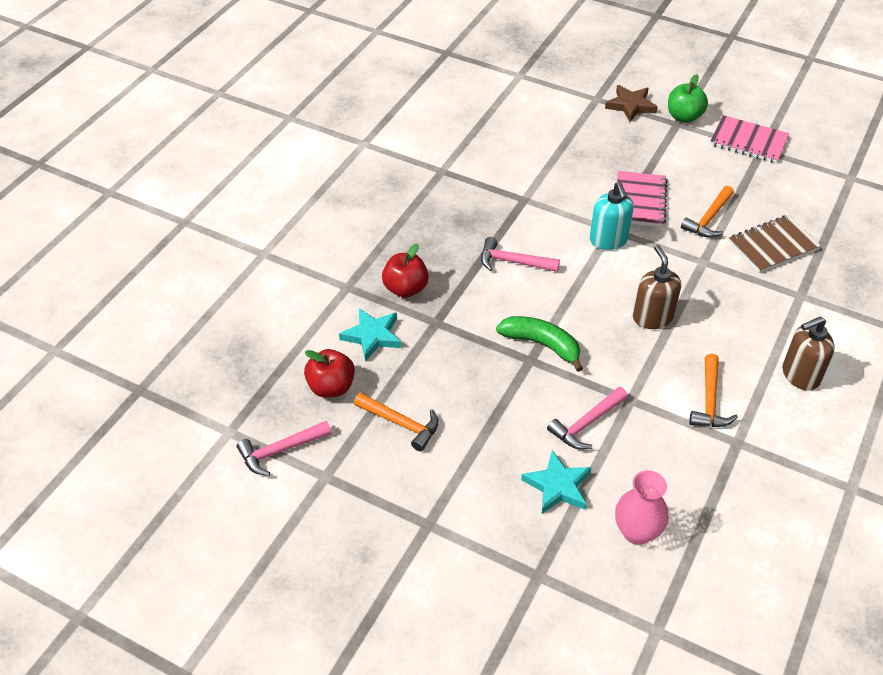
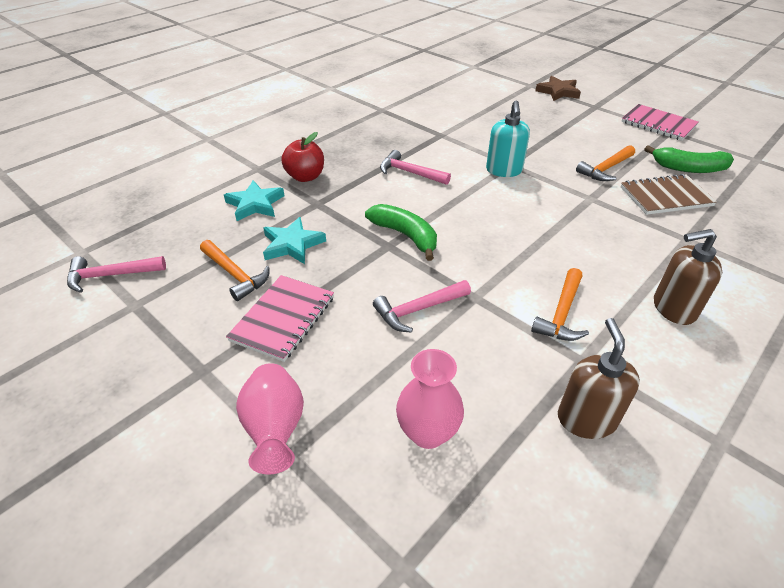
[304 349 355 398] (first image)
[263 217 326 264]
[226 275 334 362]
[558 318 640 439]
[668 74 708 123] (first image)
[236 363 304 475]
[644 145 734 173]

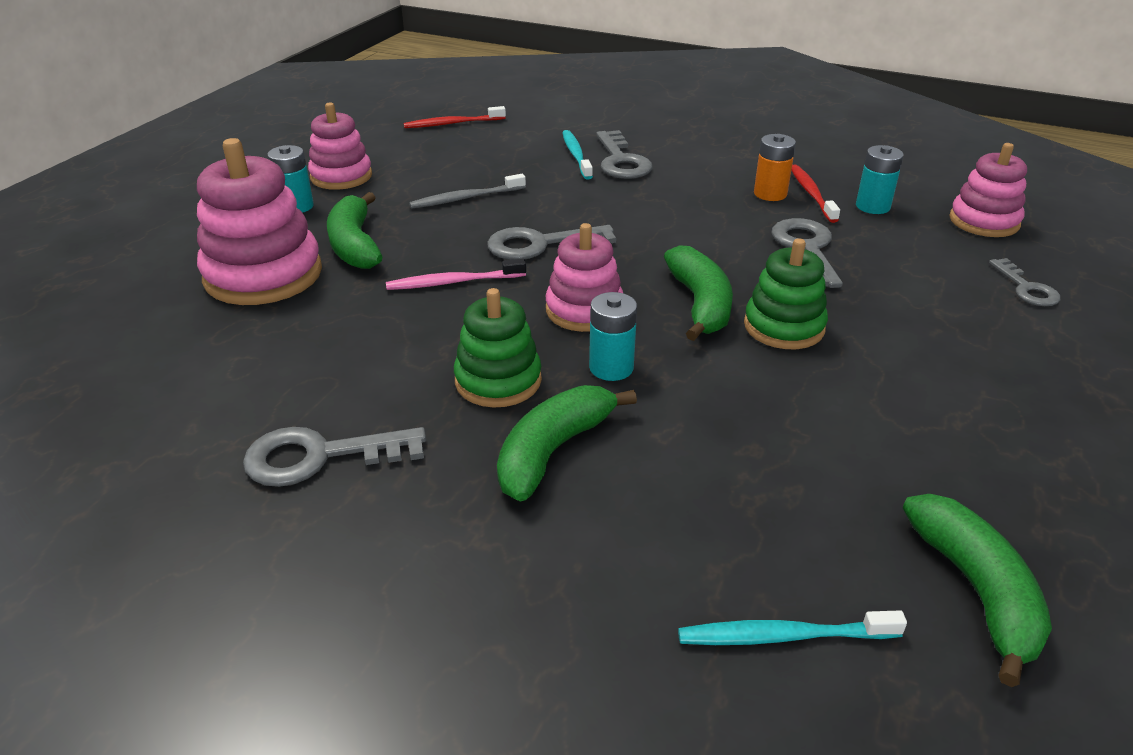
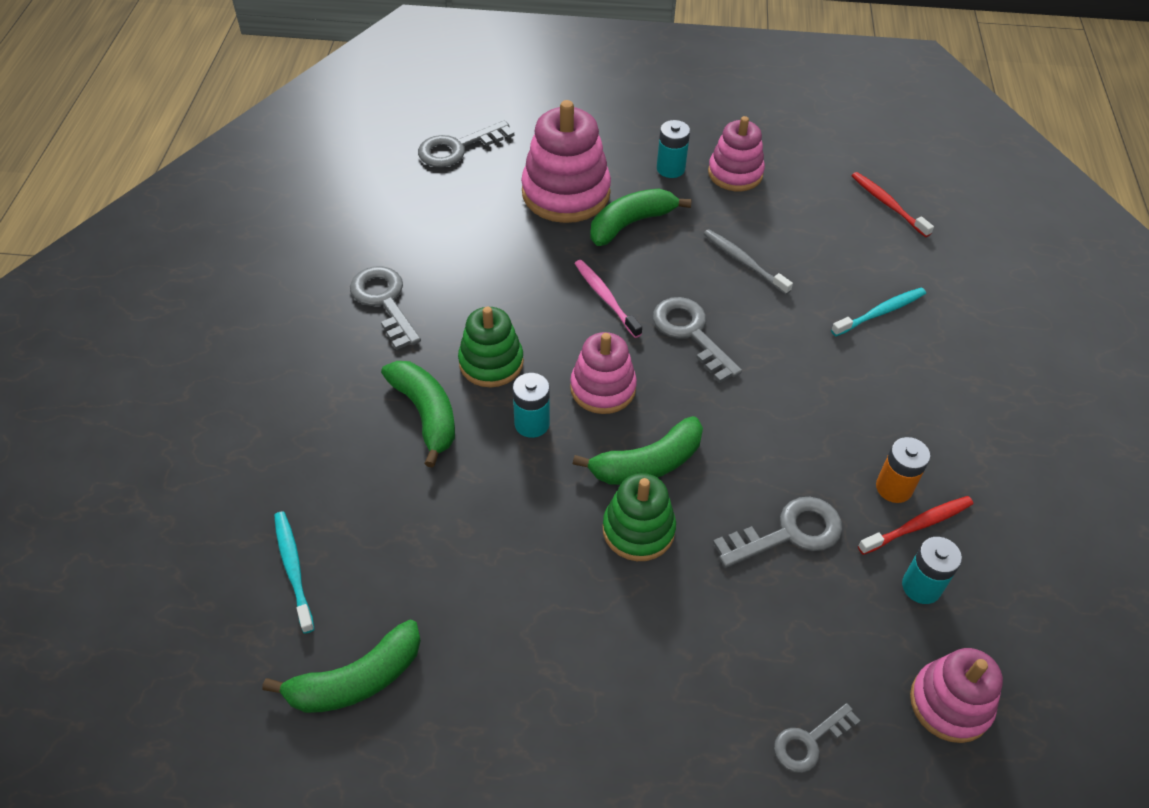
[381 361 455 468]
[418 120 514 168]

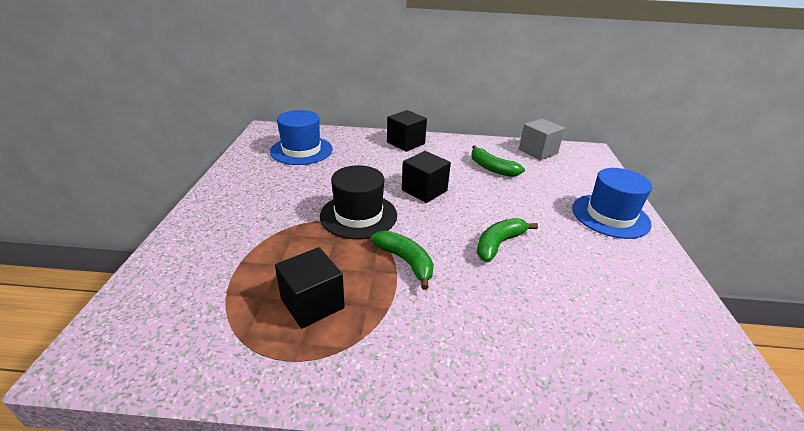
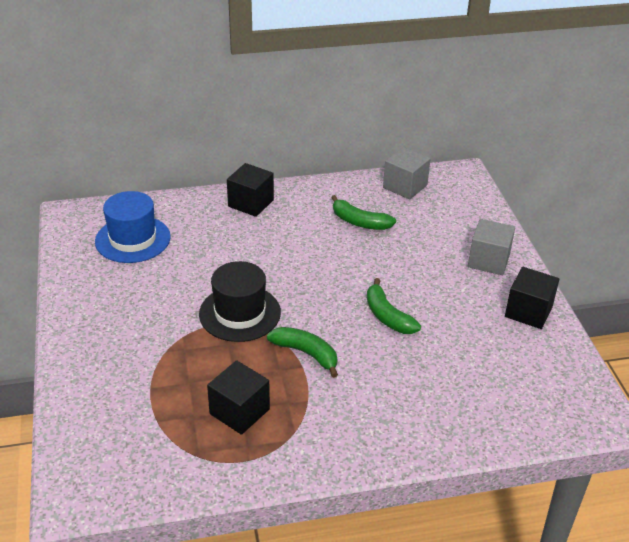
[505 267 560 329]
[367 278 421 334]
[468 219 515 275]

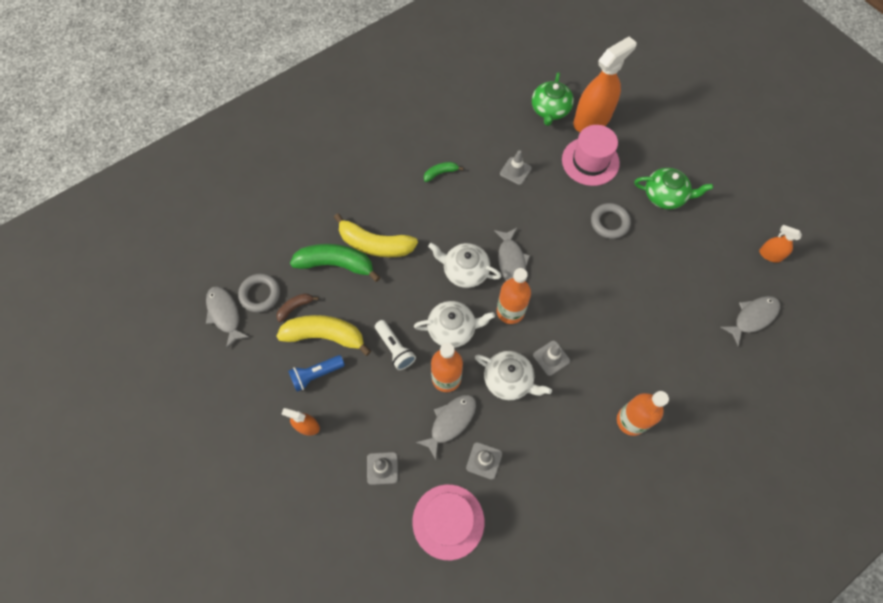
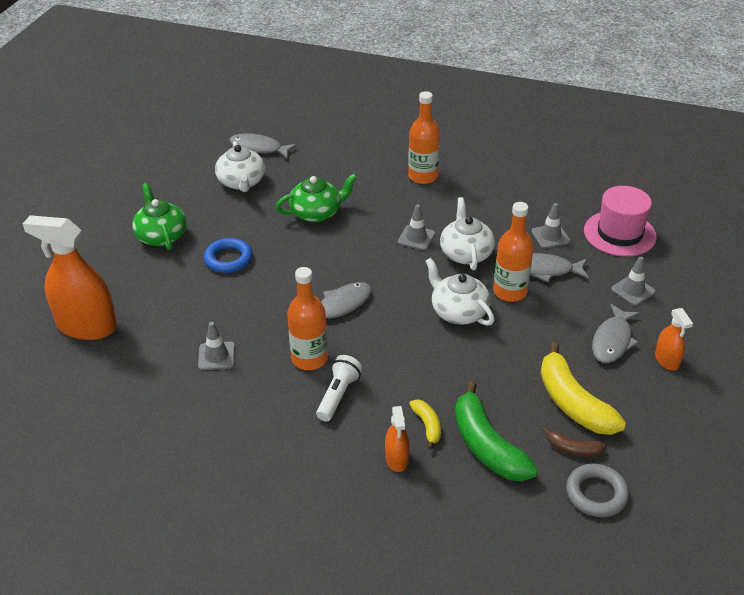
[592 304 640 363]
[288 355 345 392] (first image)
[409 399 441 450]
[316 355 363 421]
[424 162 463 182] (first image)
[215 141 265 192]
[287 267 328 370]
[276 174 357 222]
[562 125 620 186] (first image)
[204 238 253 273]
[385 406 410 472]

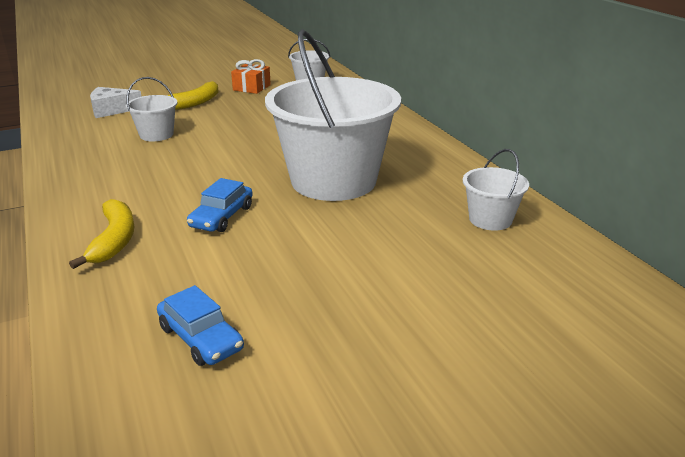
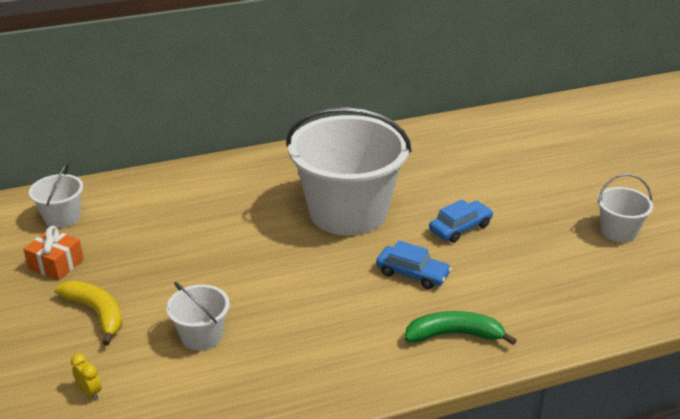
[405 311 517 345]
[71 353 102 400]
[429 199 493 243]
[597 174 653 242]

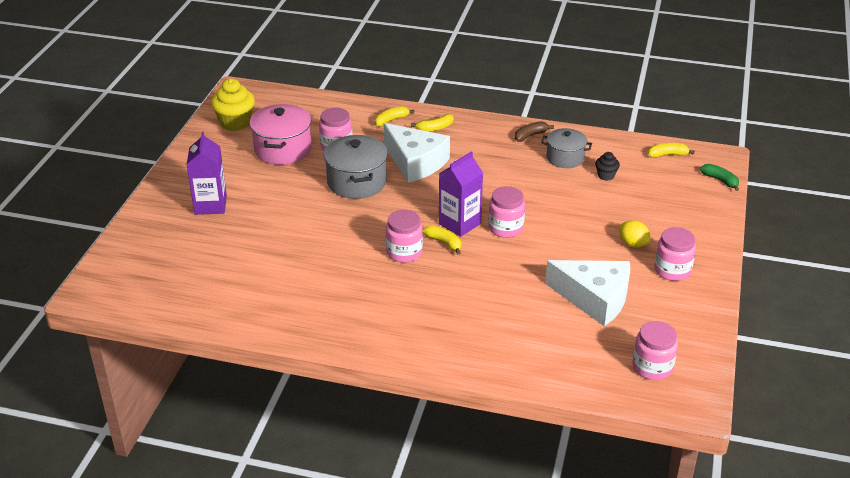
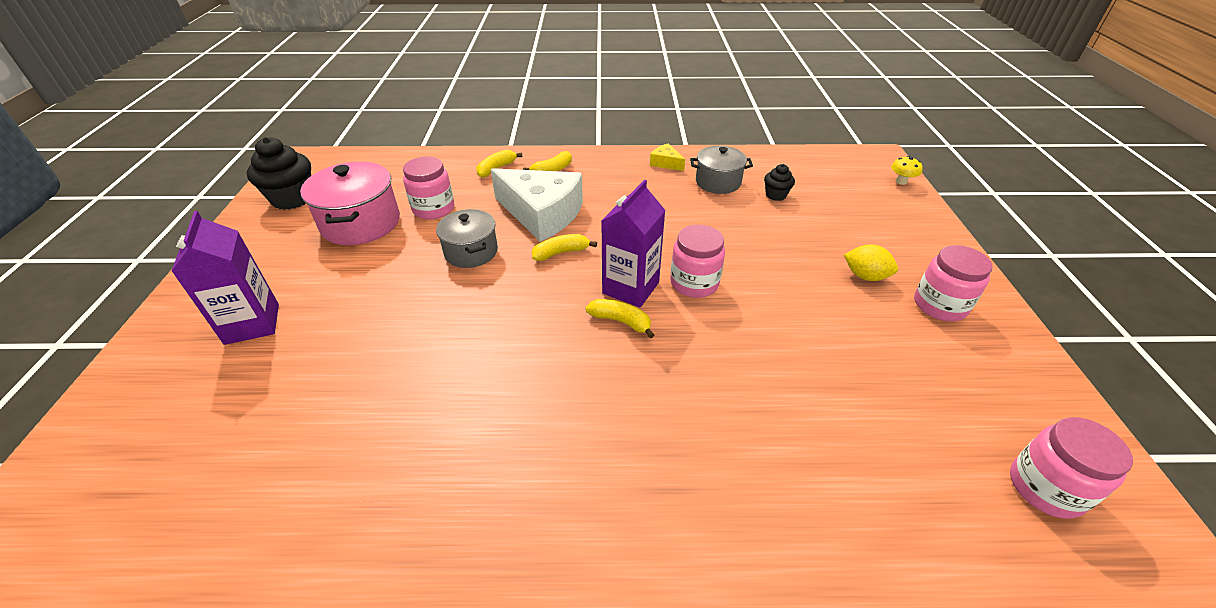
[247 137 311 210]
[436 209 498 268]
[386 210 423 263] (first image)
[650 143 685 171]
[545 260 630 326] (first image)
[532 234 597 261]
[891 156 923 185]

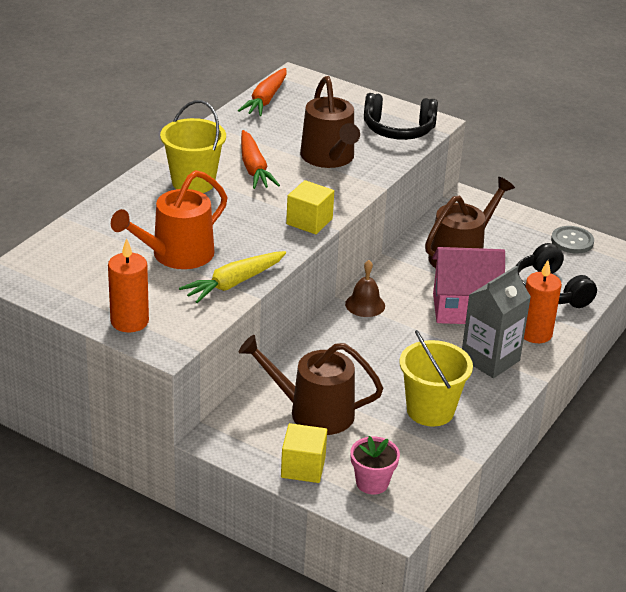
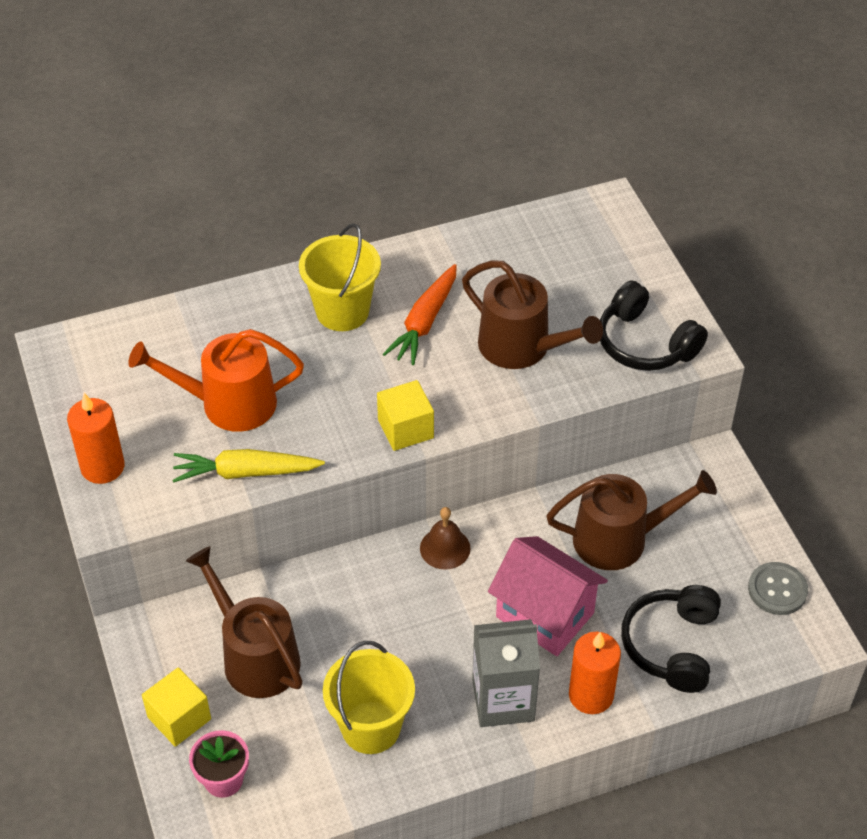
[238 68 287 116] (first image)
[462 260 603 369]

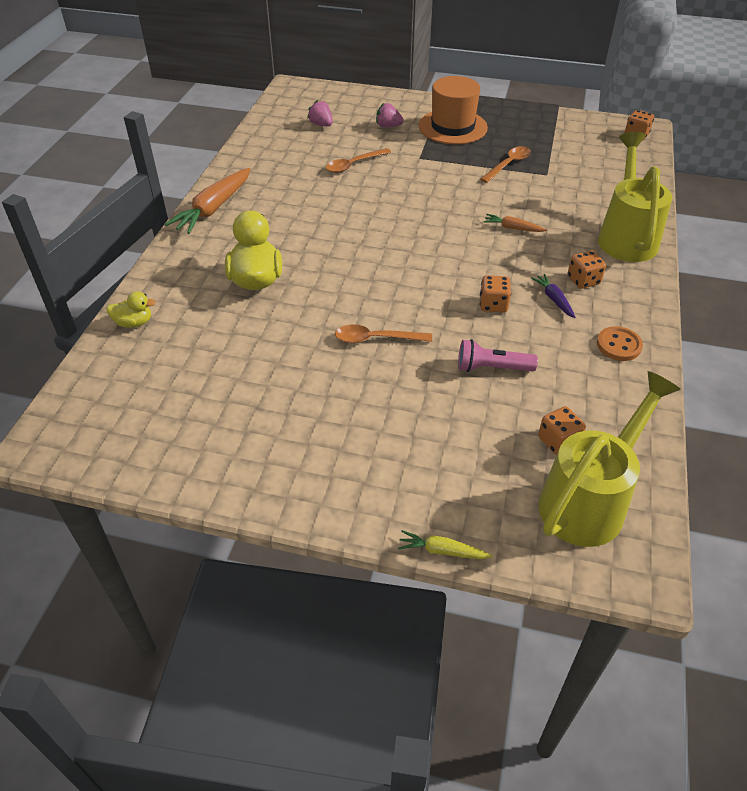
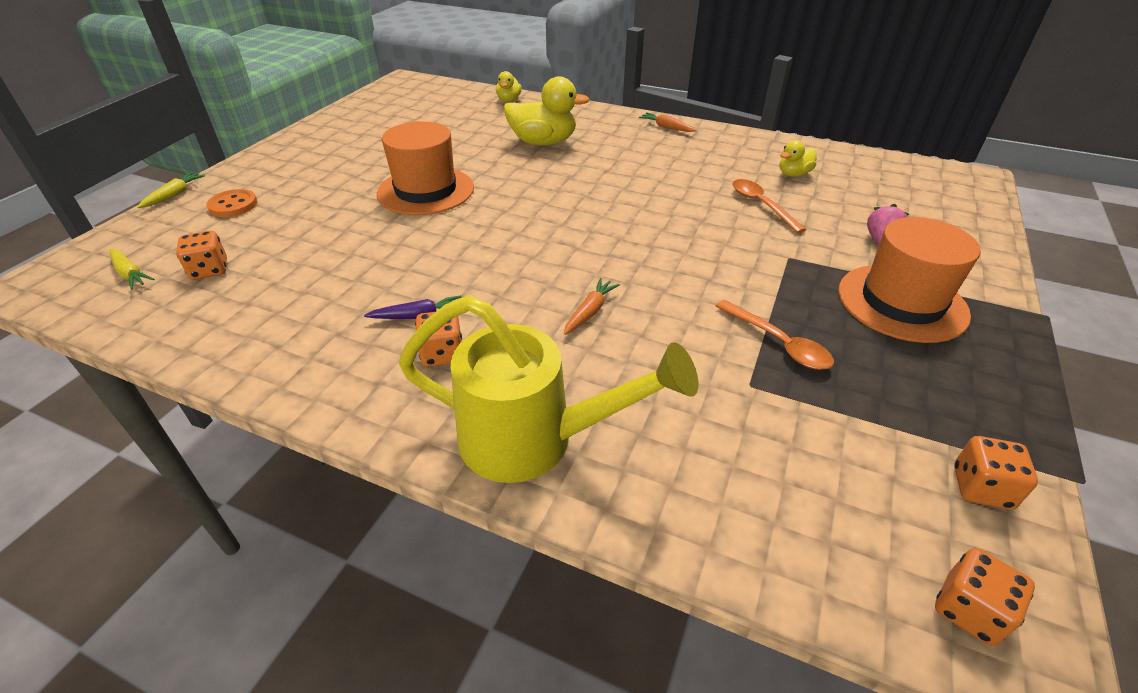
[639 112 696 132]
[307 100 333 126] (first image)
[377 121 474 215]
[458 339 538 372] (first image)
[954 436 1038 510]
[109 249 154 289]
[206 189 257 217]
[780 140 817 177]

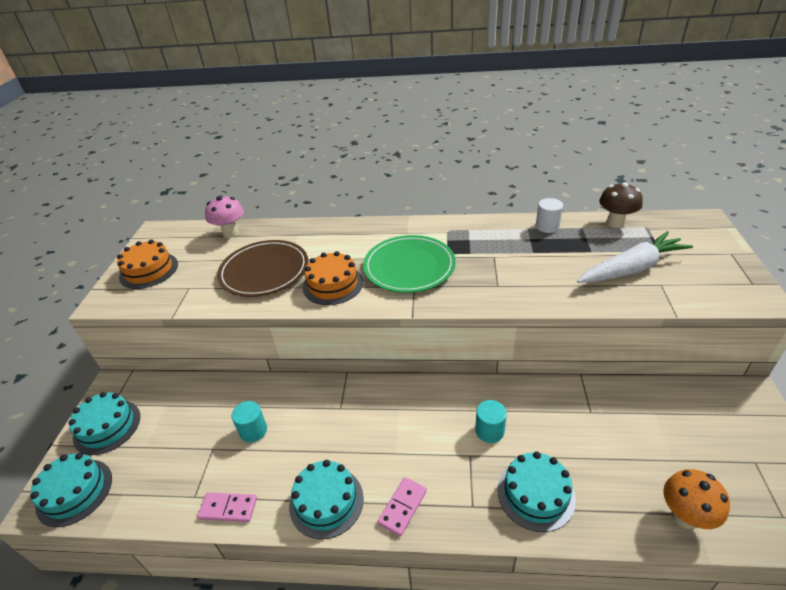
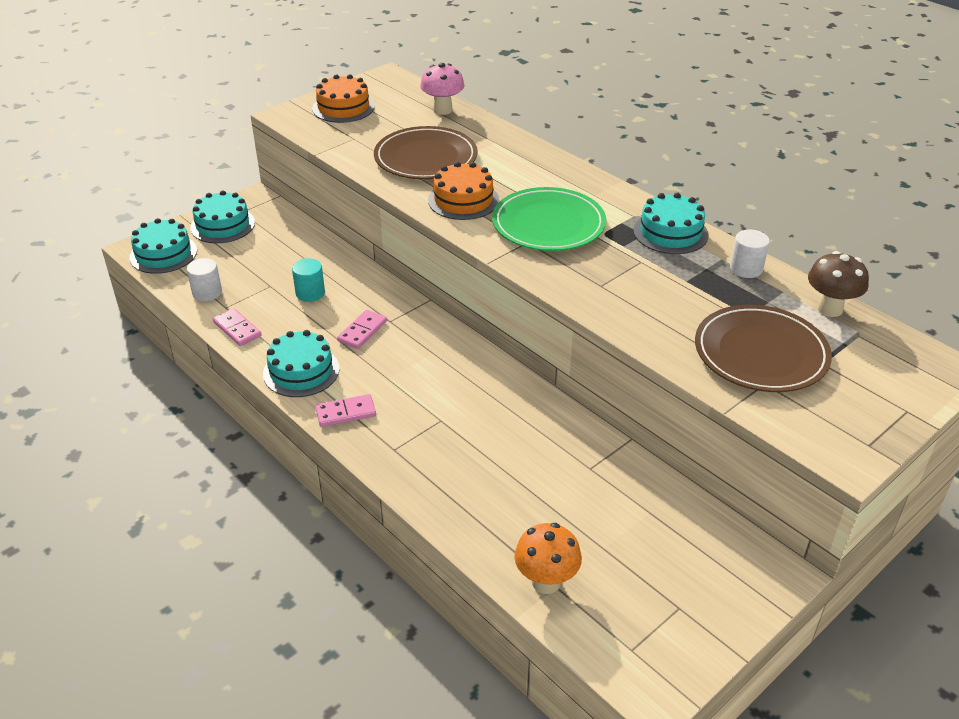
[475 400 507 443] (first image)
[634 193 709 254]
[695 305 832 392]
[187 258 222 301]
[337 310 387 349]

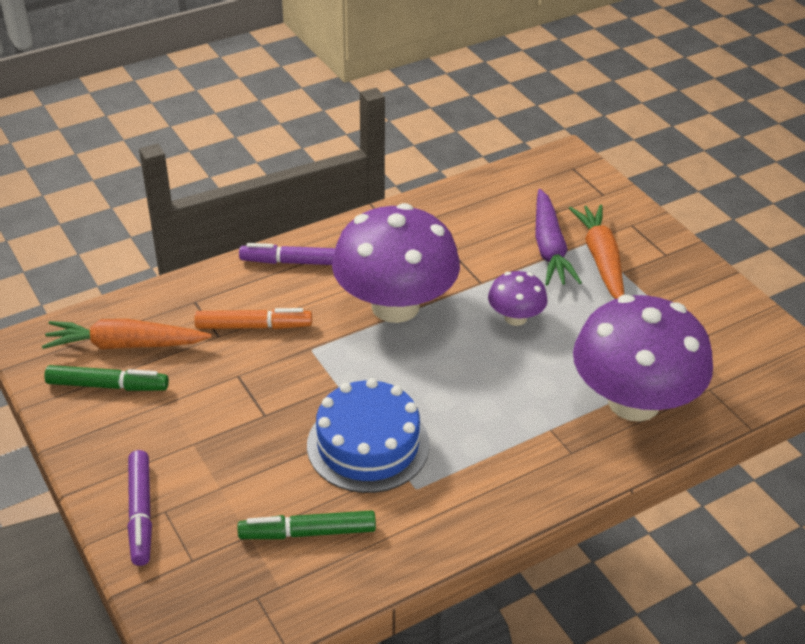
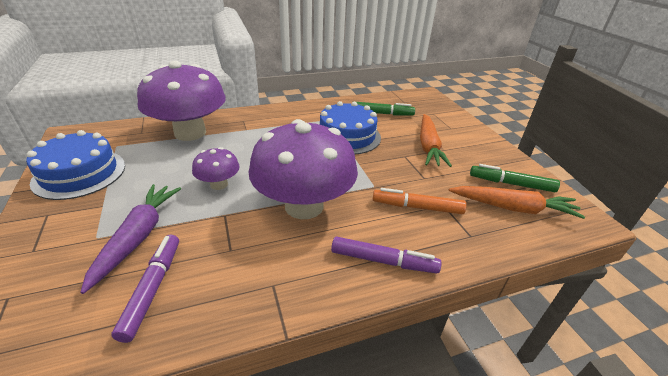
[111 235 179 343]
[420 114 452 167]
[26 130 125 200]

